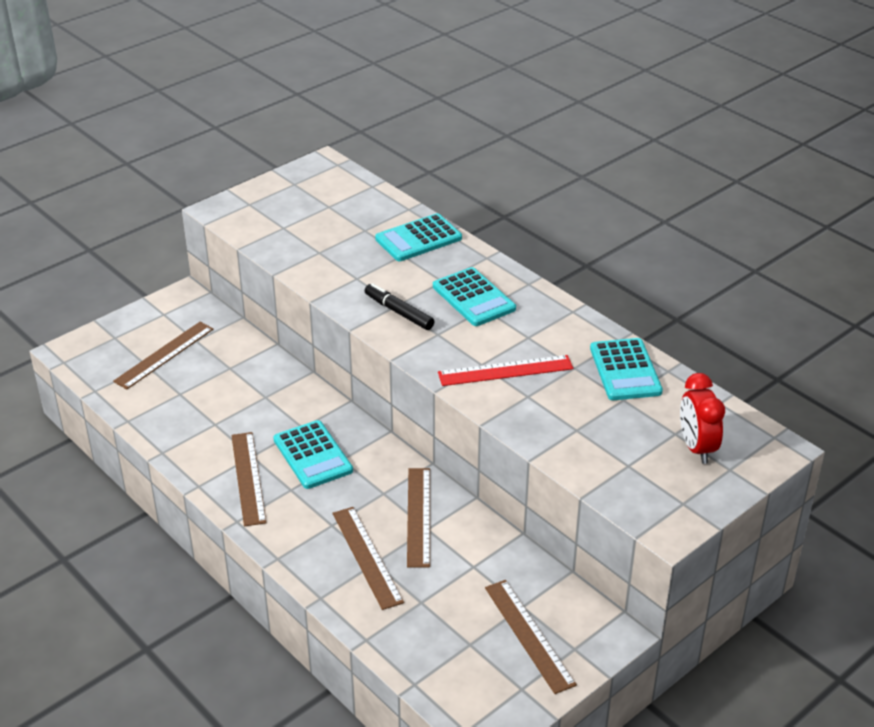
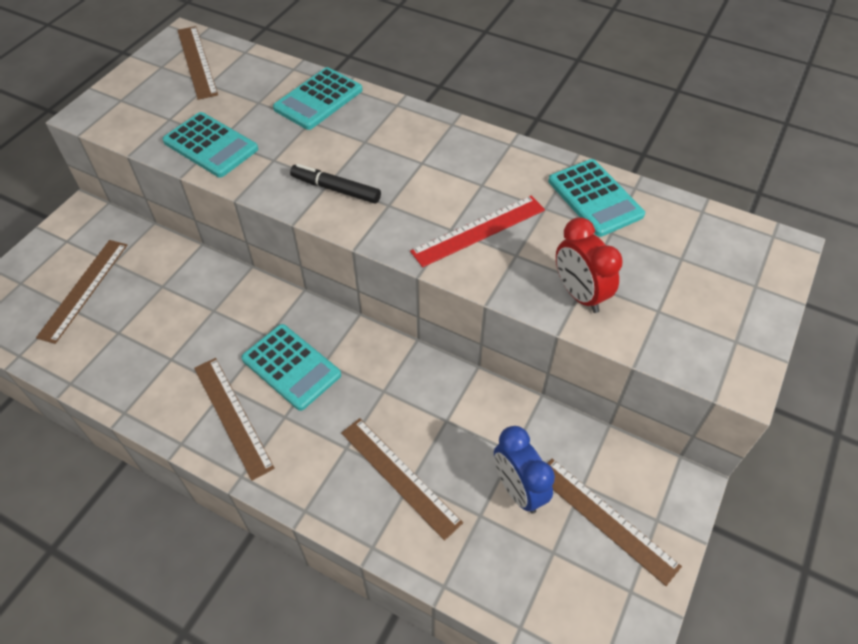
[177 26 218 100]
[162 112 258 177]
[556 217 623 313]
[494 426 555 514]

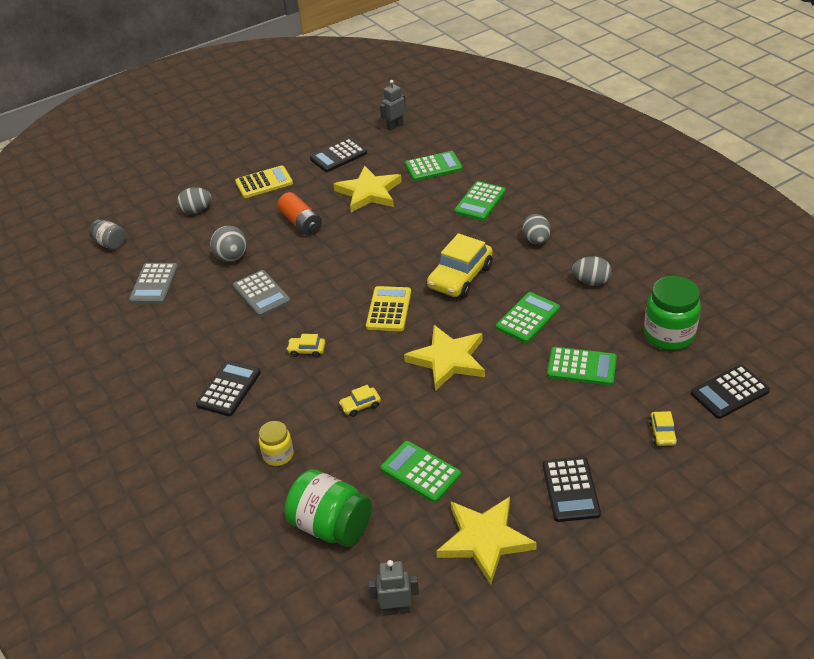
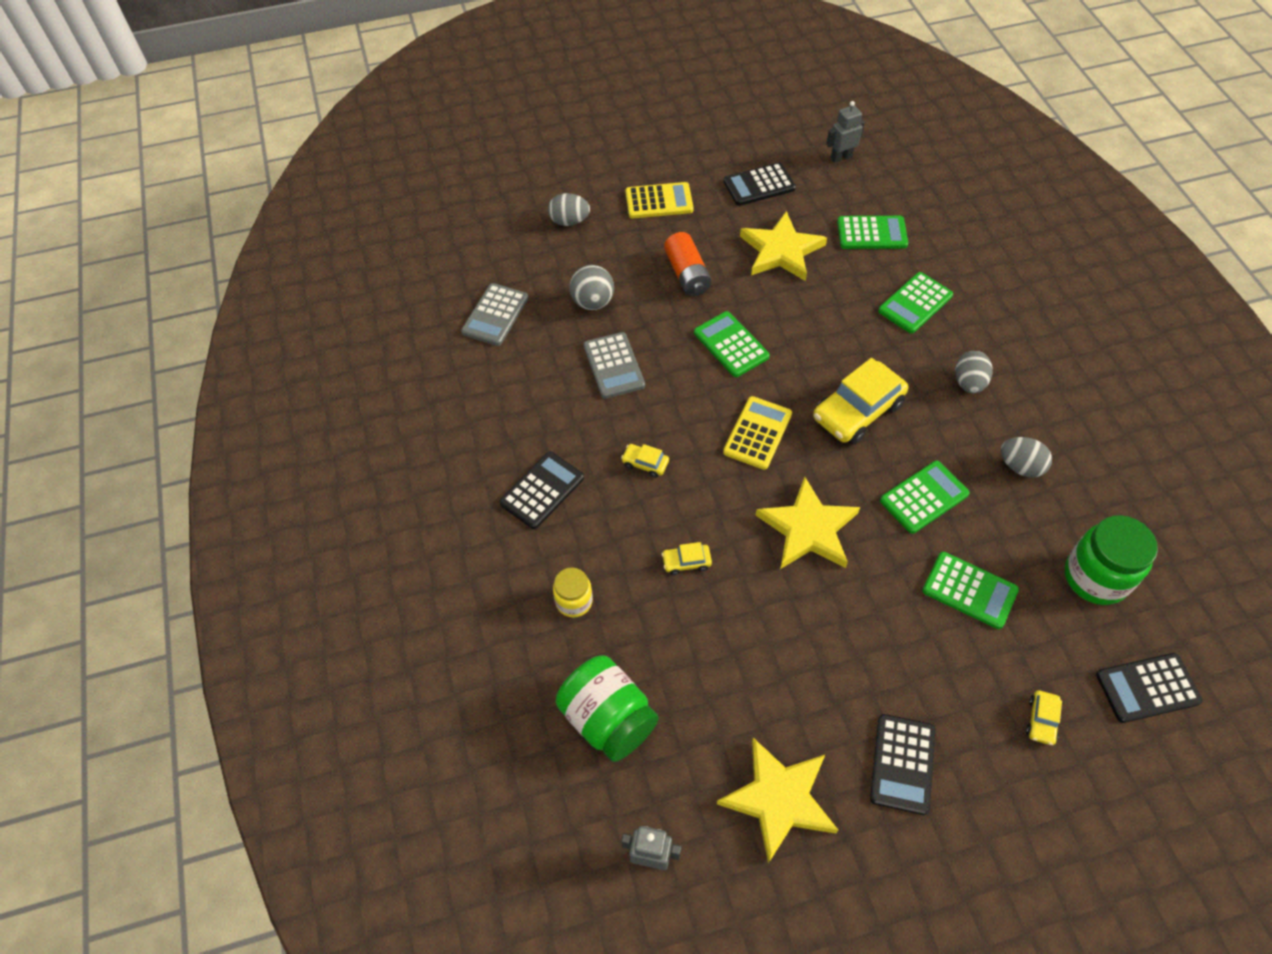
[89 219 126 250] (first image)
[694 311 770 377]

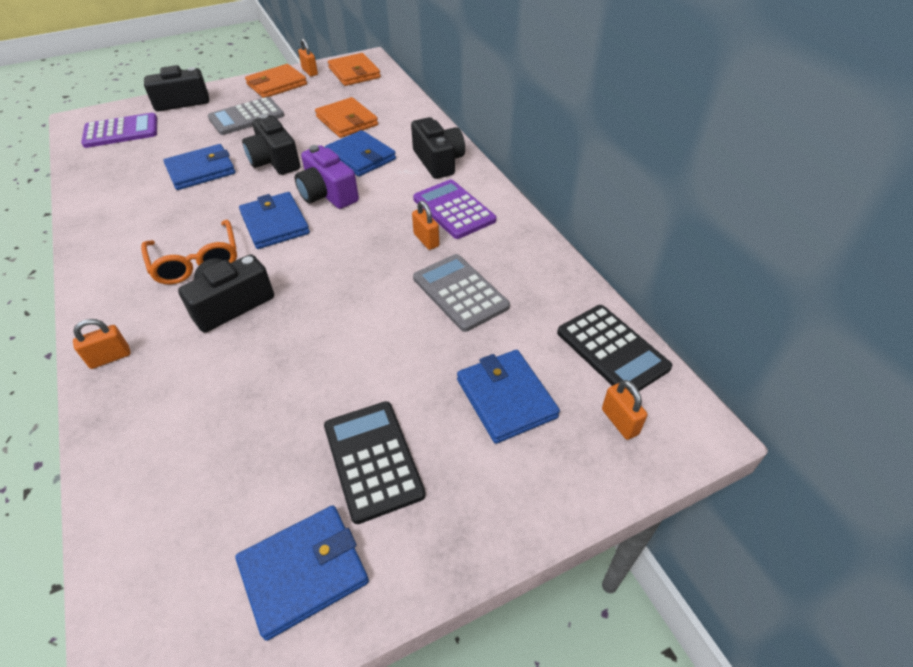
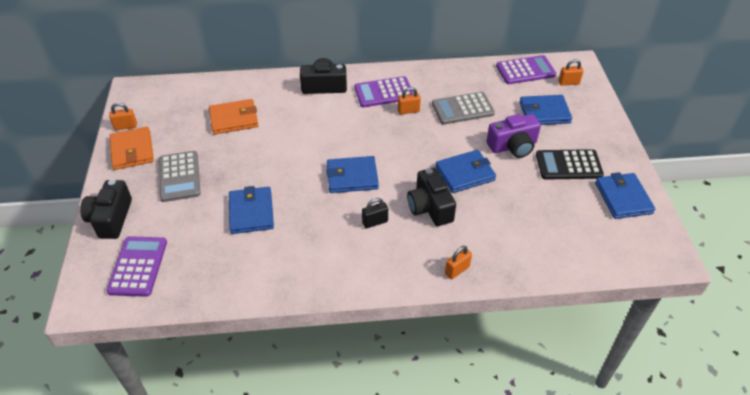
[445 246 472 279]
[362 198 388 228]
[242 114 300 175] (first image)
[486 114 541 158]
[435 150 496 193]
[328 53 381 86] (first image)
[496 55 557 84]

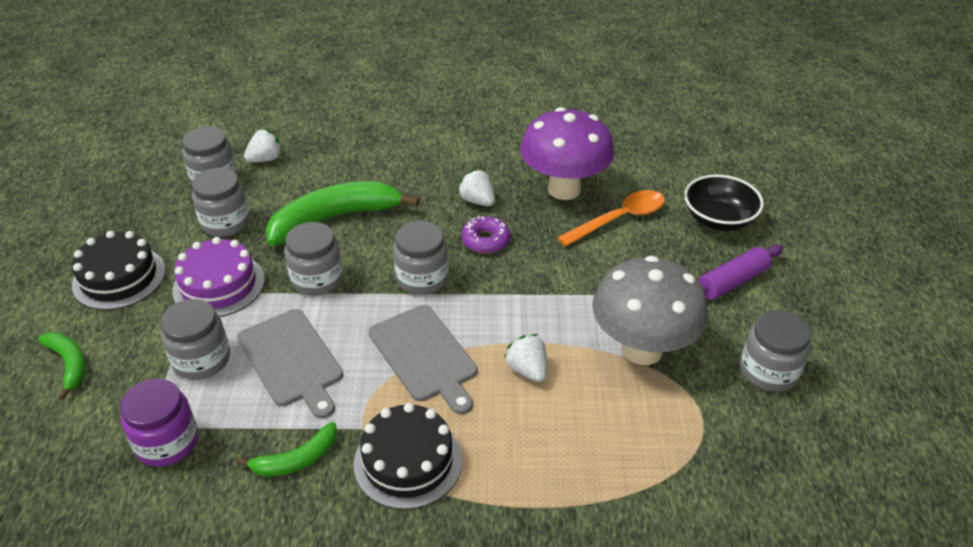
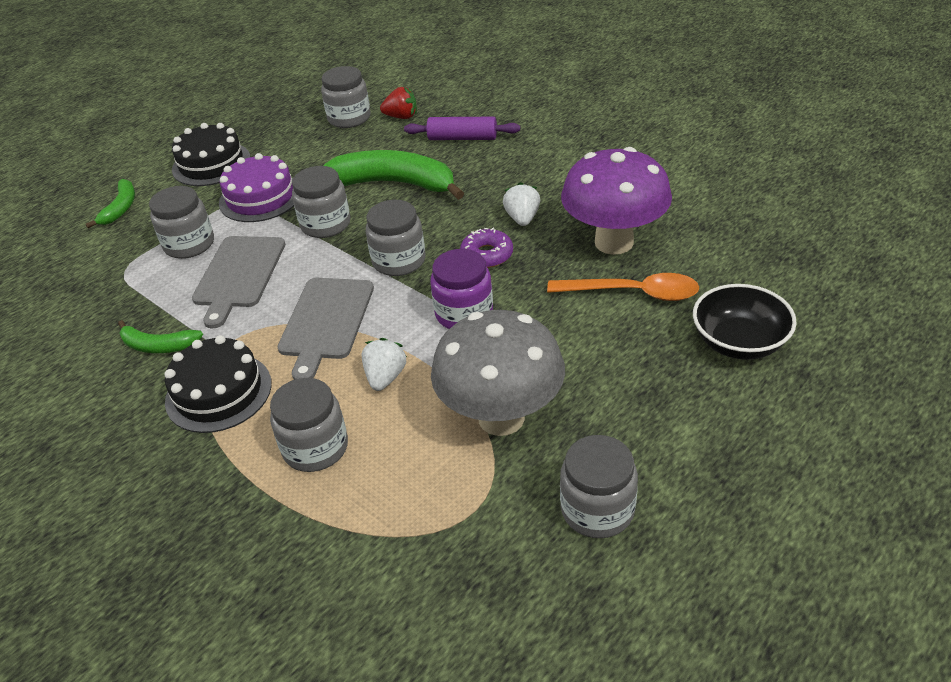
[430 249 493 329]
[270 378 348 472]
[380 87 417 119]
[404 117 520 140]

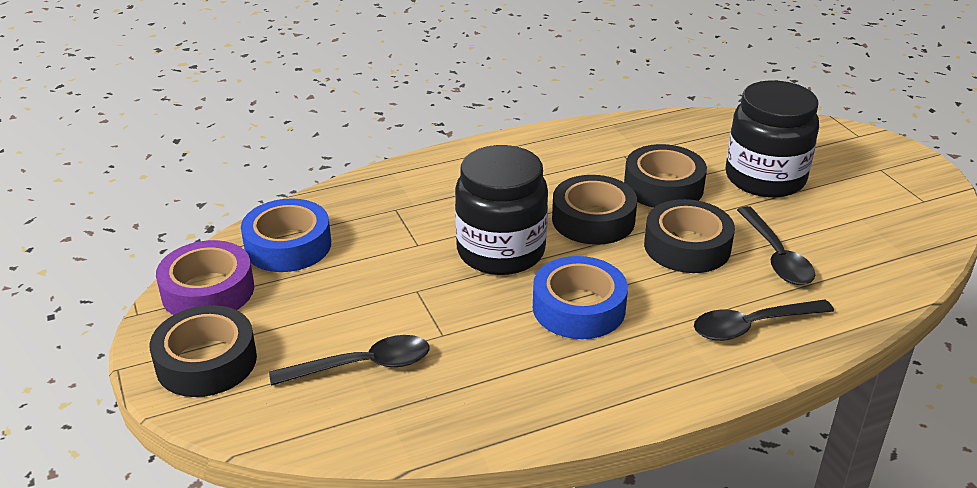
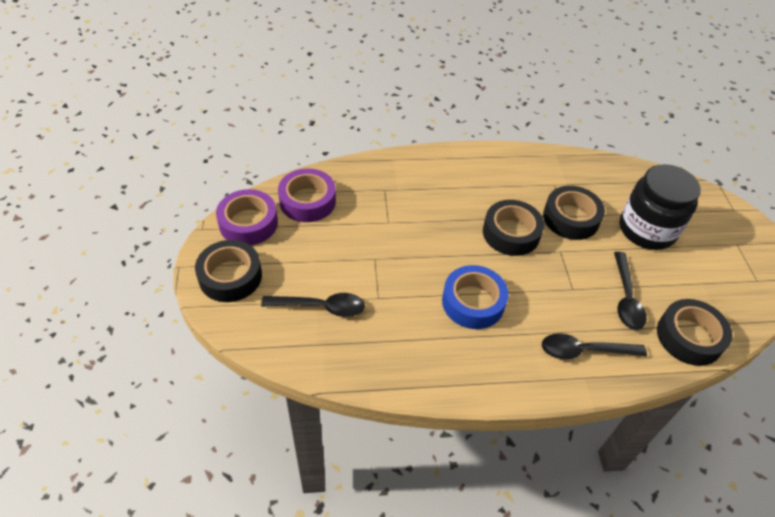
[278 169 336 222]
[455 145 548 275] (first image)
[657 299 733 366]

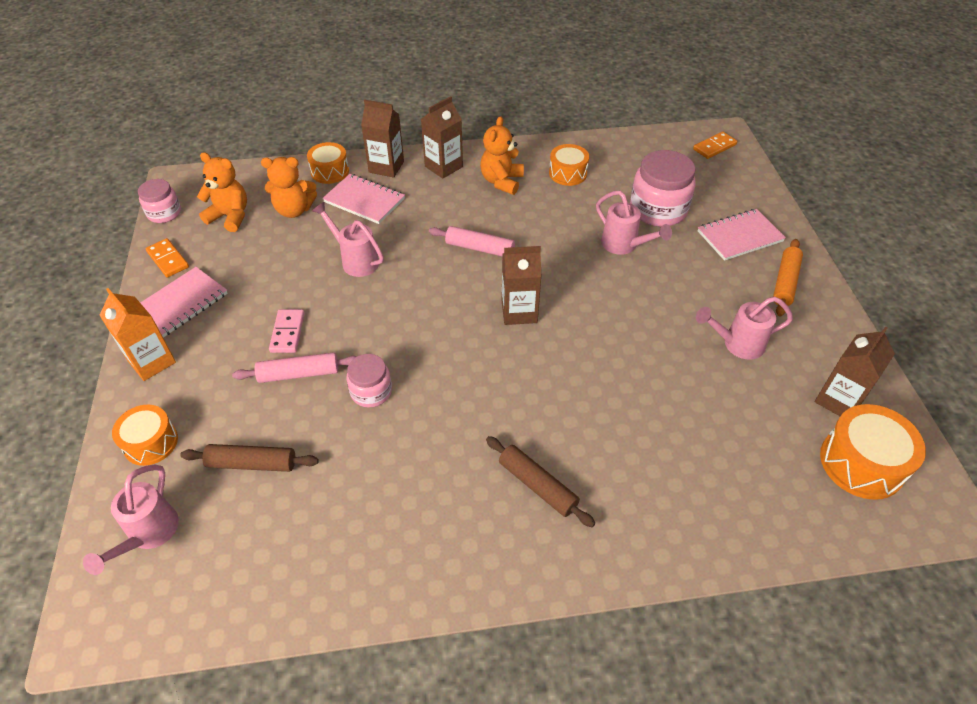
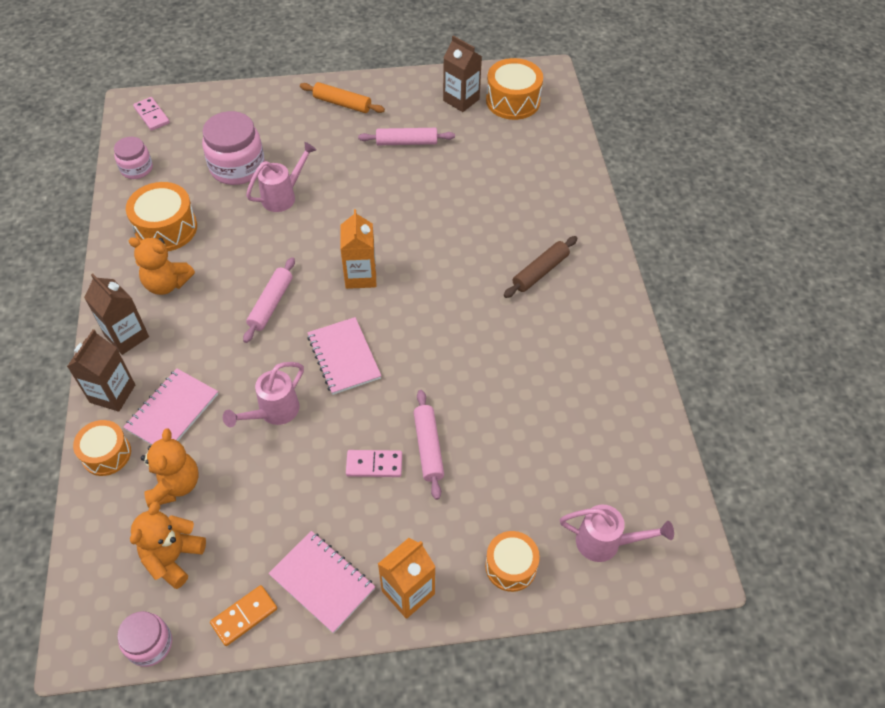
[180 444 319 472] (first image)
[114 137 153 179]
[340 209 376 289]
[126 182 197 251]
[133 97 170 131]
[358 128 455 145]
[307 317 381 395]

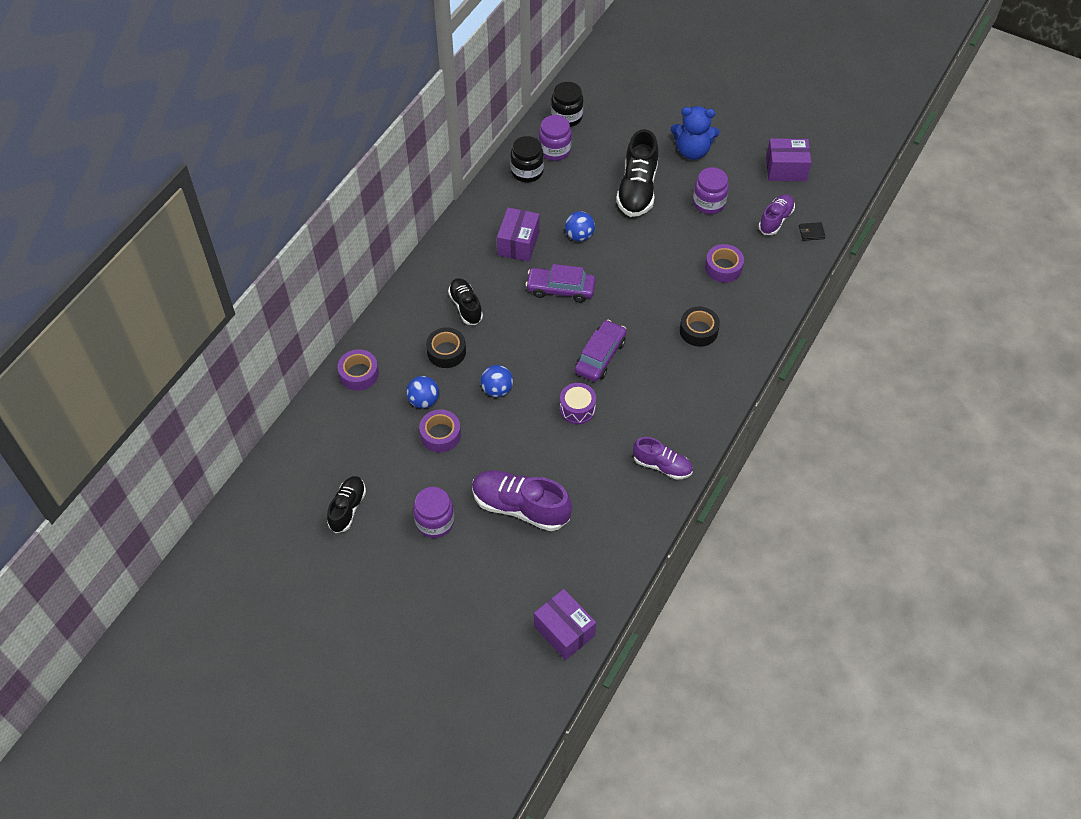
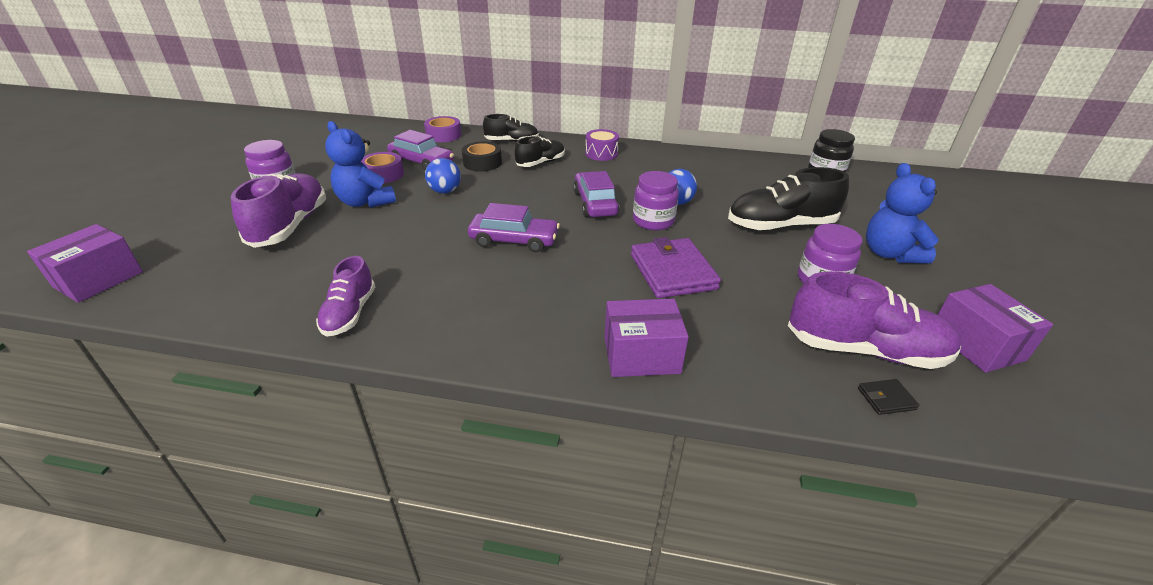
[483 114 539 142]
[387 130 454 170]
[604 299 689 377]
[510 136 544 182] (first image)
[633 171 679 230]
[585 129 619 161]
[680 306 720 347] (first image)
[705 244 744 283] (first image)
[788 271 961 369]
[858 379 919 415]
[325 121 396 208]
[631 237 721 298]

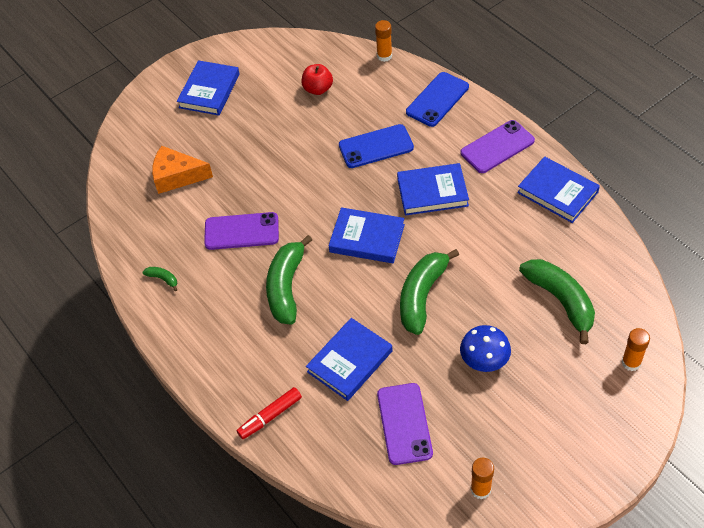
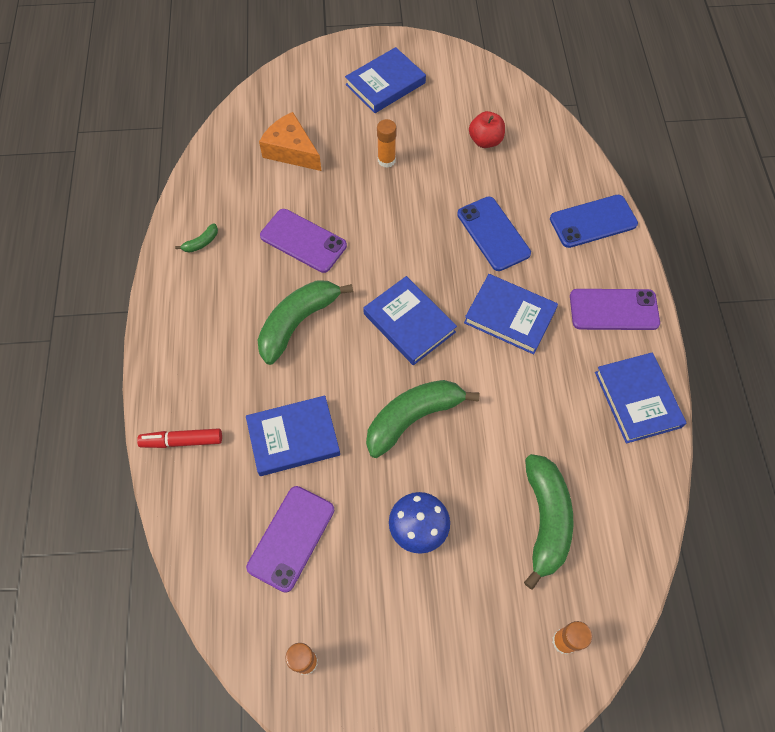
[175 223 218 253]
[457 197 531 271]
[377 119 397 168]

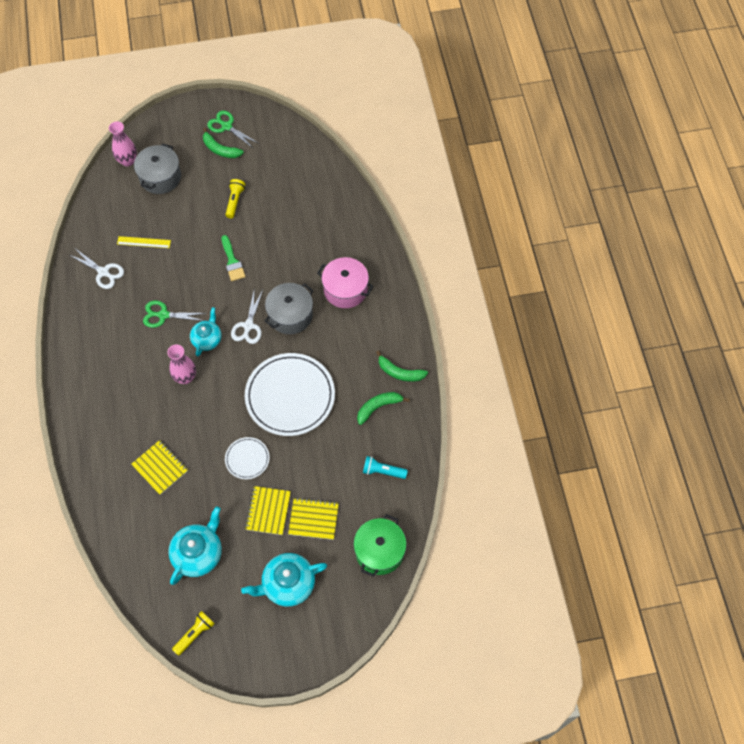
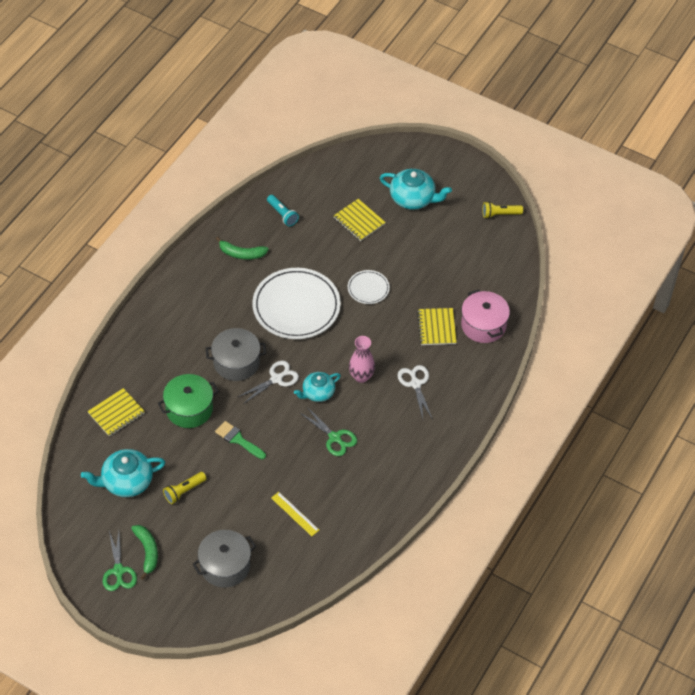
[397 365 432 418]
[109 121 137 166] (first image)
[81 449 166 497]
[215 421 266 459]
[87 388 145 437]
[461 289 510 343]
[158 374 219 428]
[376 350 428 382] (first image)

